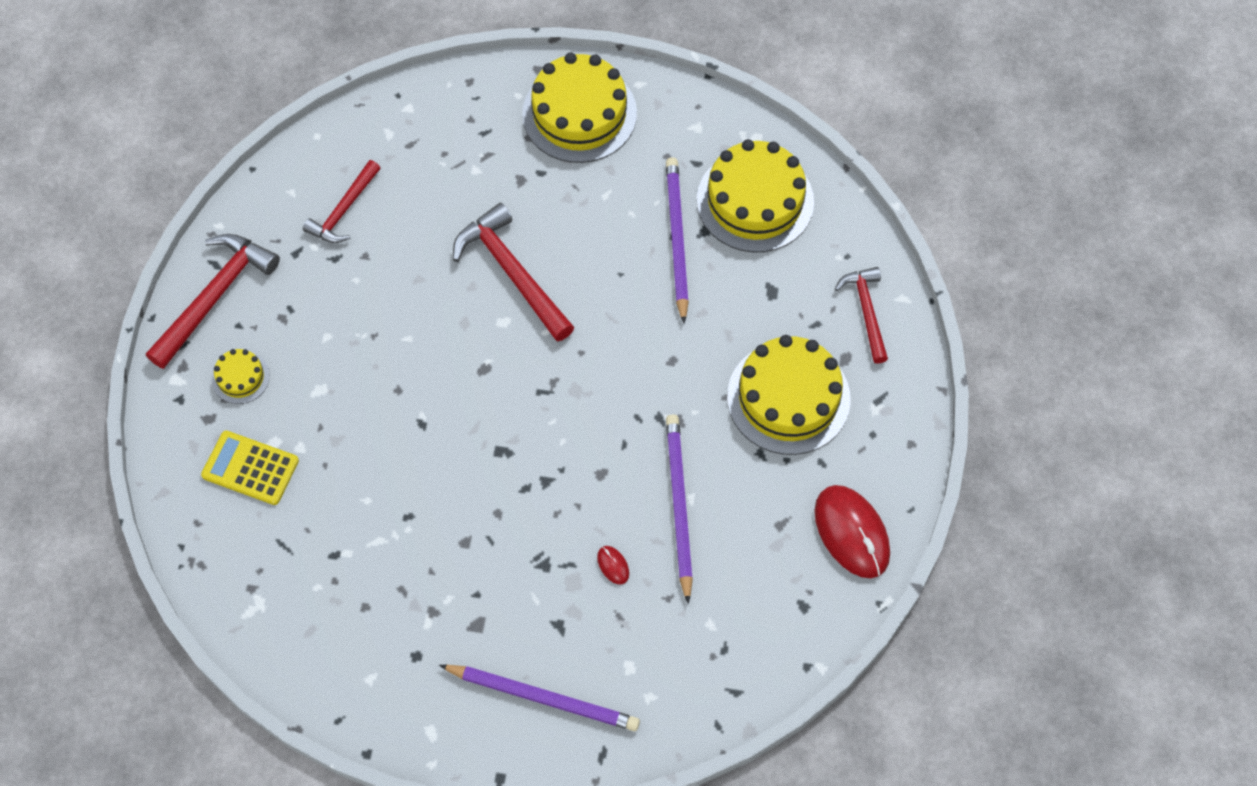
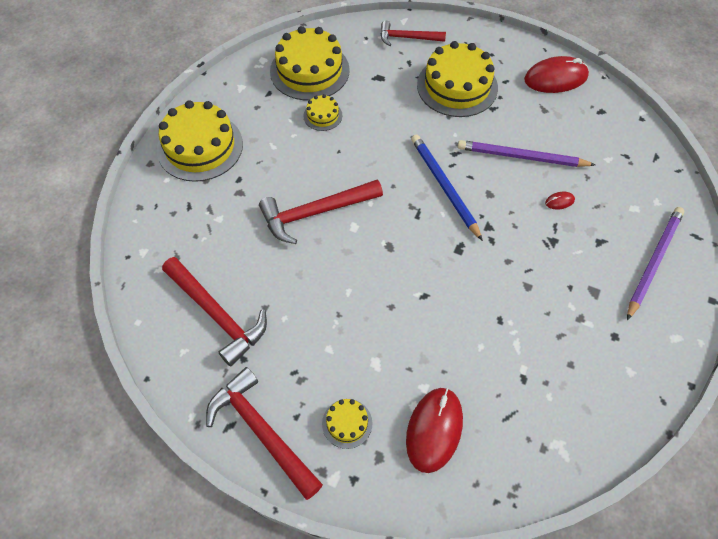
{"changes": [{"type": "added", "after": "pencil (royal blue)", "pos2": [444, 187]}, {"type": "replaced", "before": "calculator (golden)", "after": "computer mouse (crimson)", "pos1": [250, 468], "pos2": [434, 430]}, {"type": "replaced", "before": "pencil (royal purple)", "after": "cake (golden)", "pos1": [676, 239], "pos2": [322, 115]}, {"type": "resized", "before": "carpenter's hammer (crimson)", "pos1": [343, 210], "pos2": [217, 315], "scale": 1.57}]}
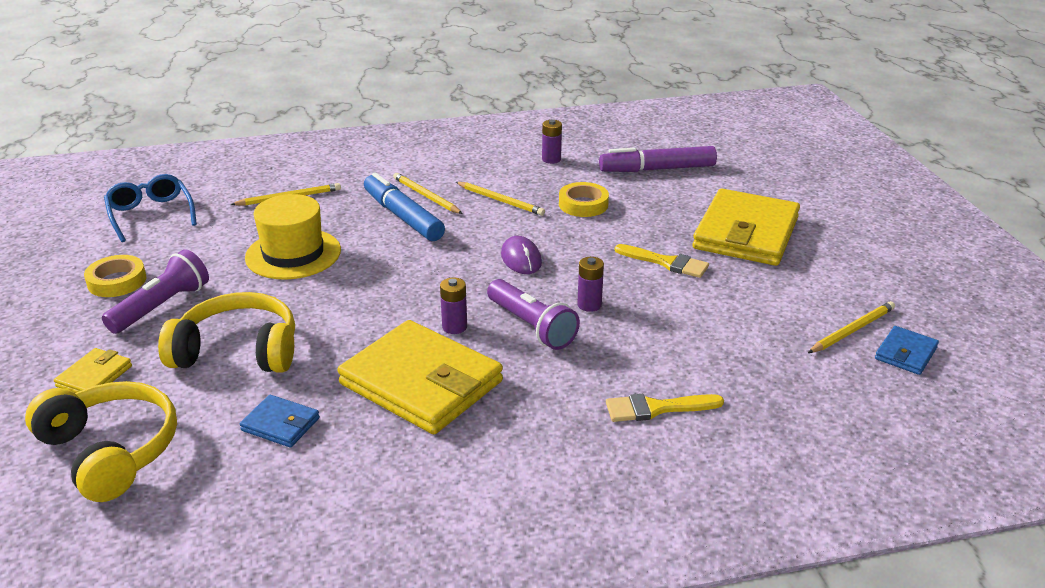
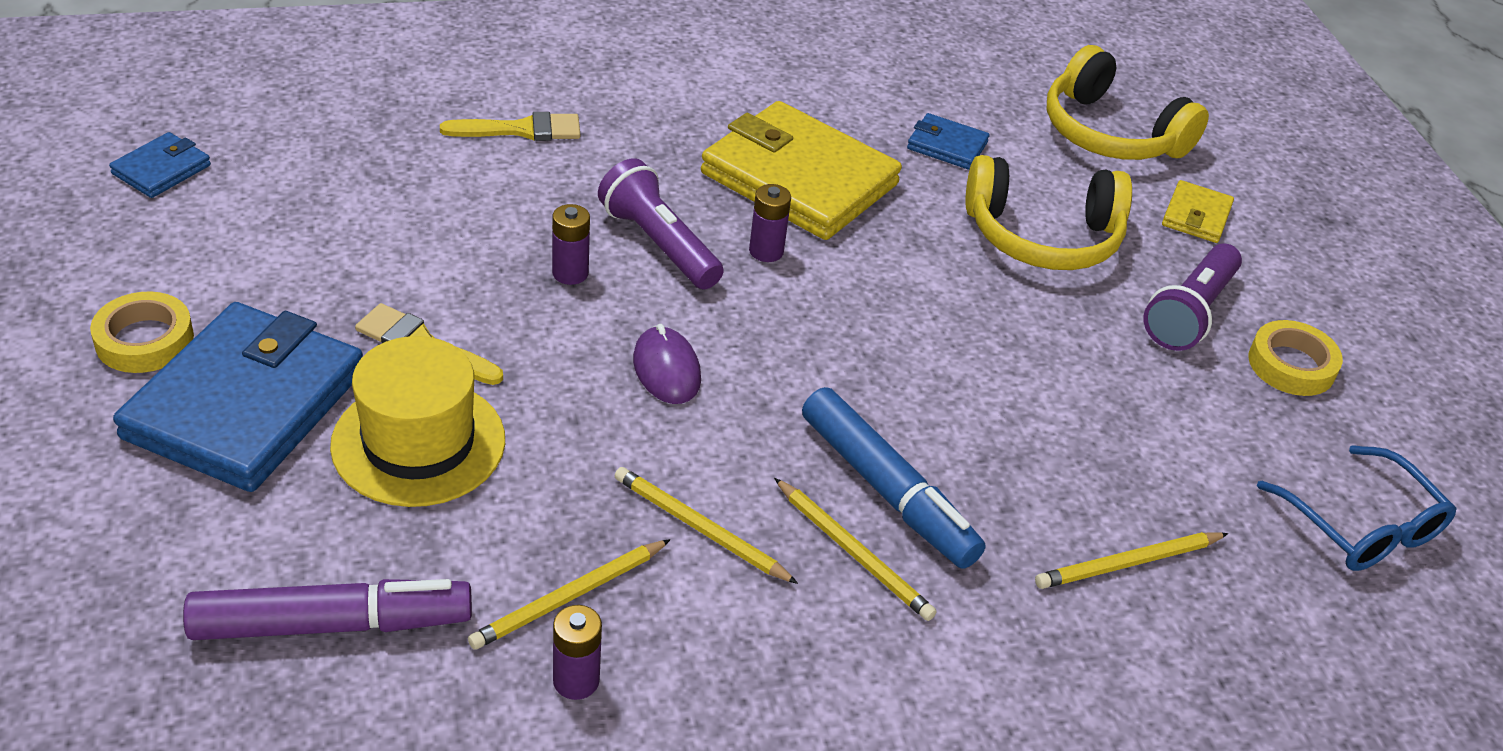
{"changes": [{"type": "moved", "before": "tall hat (golden)", "pos1": [293, 254], "pos2": [418, 442]}, {"type": "moved", "before": "sticky tape (golden)", "pos1": [583, 204], "pos2": [144, 340]}, {"type": "moved", "before": "pencil (golden)", "pos1": [852, 330], "pos2": [569, 597]}, {"type": "recoloured", "before": "card wallet (golden)", "after": "card wallet (royal blue)", "pos1": [746, 233], "pos2": [245, 404]}]}
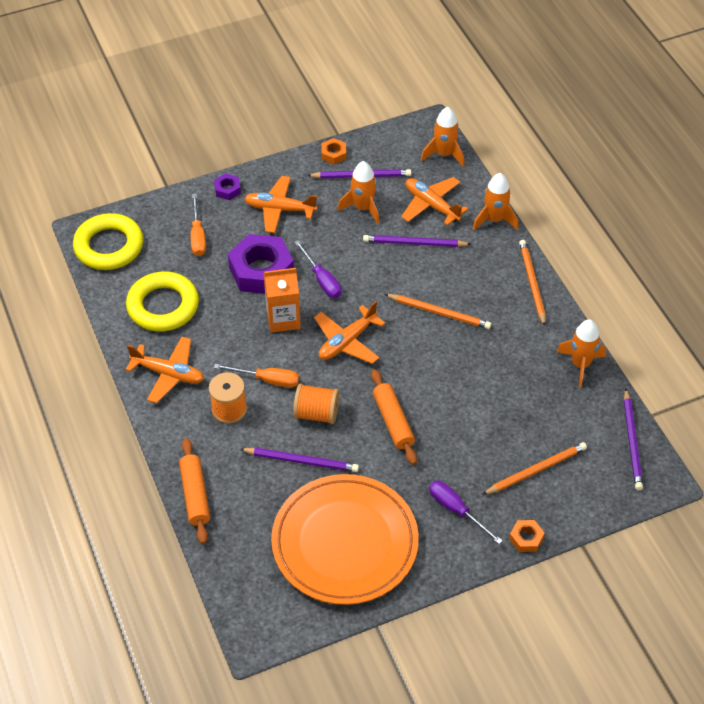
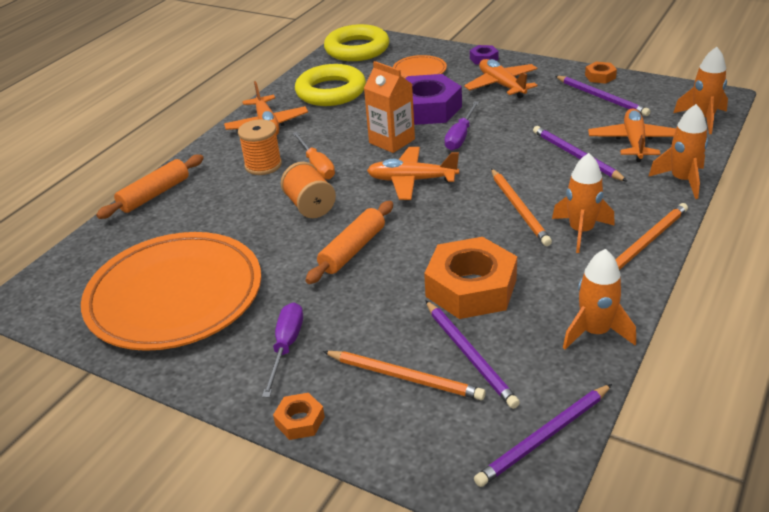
{"changes": [{"type": "added", "after": "hex nut (orange)", "pos2": [471, 288]}, {"type": "moved", "before": "pencil (royal purple)", "pos1": [301, 461], "pos2": [469, 355]}, {"type": "moved", "before": "rocket (orange)", "pos1": [363, 208], "pos2": [581, 231]}, {"type": "replaced", "before": "hand screwdriver (orange)", "after": "plate (orange)", "pos1": [198, 236], "pos2": [419, 71]}]}
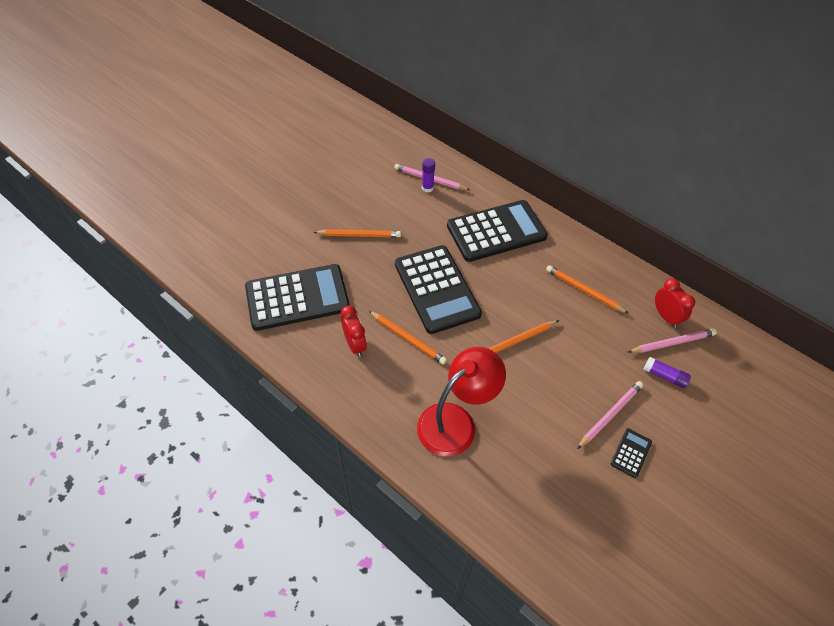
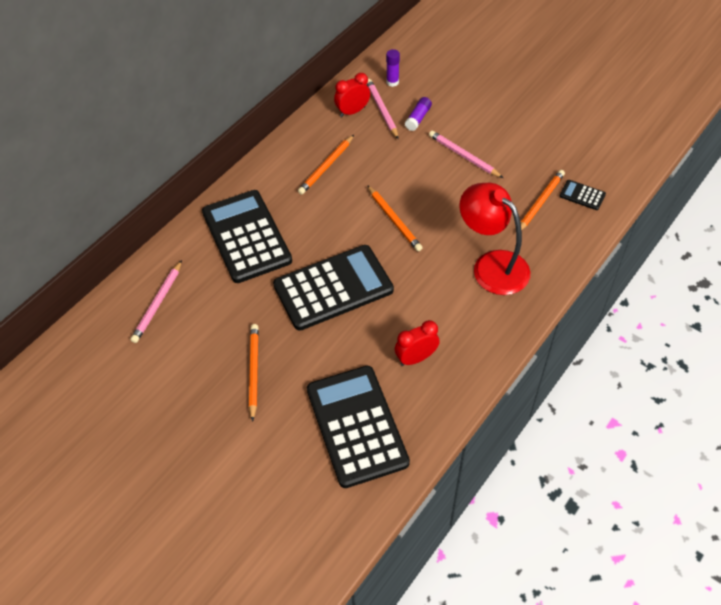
{"changes": [{"type": "moved", "before": "pencil (orange)", "pos1": [407, 338], "pos2": [540, 202]}, {"type": "moved", "before": "stick of glue (royal purple)", "pos1": [427, 188], "pos2": [392, 82]}, {"type": "moved", "before": "calculator (ebony)", "pos1": [631, 453], "pos2": [582, 195]}]}
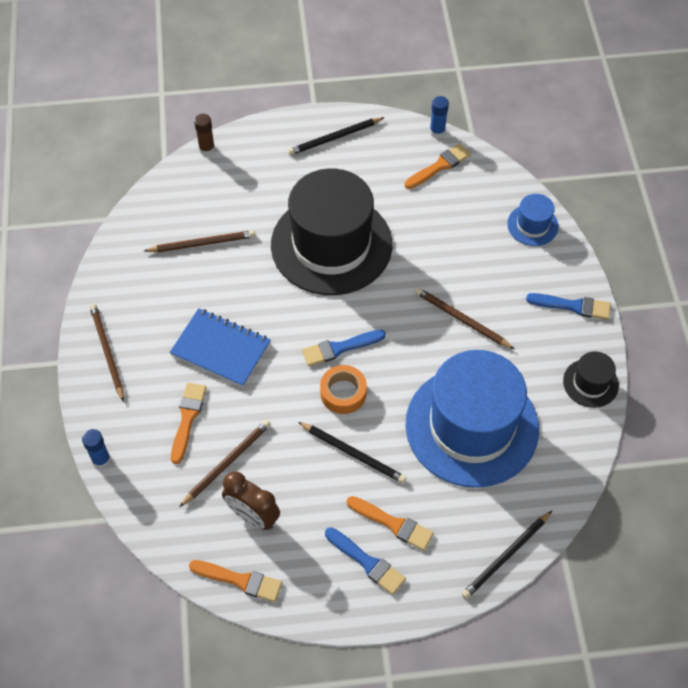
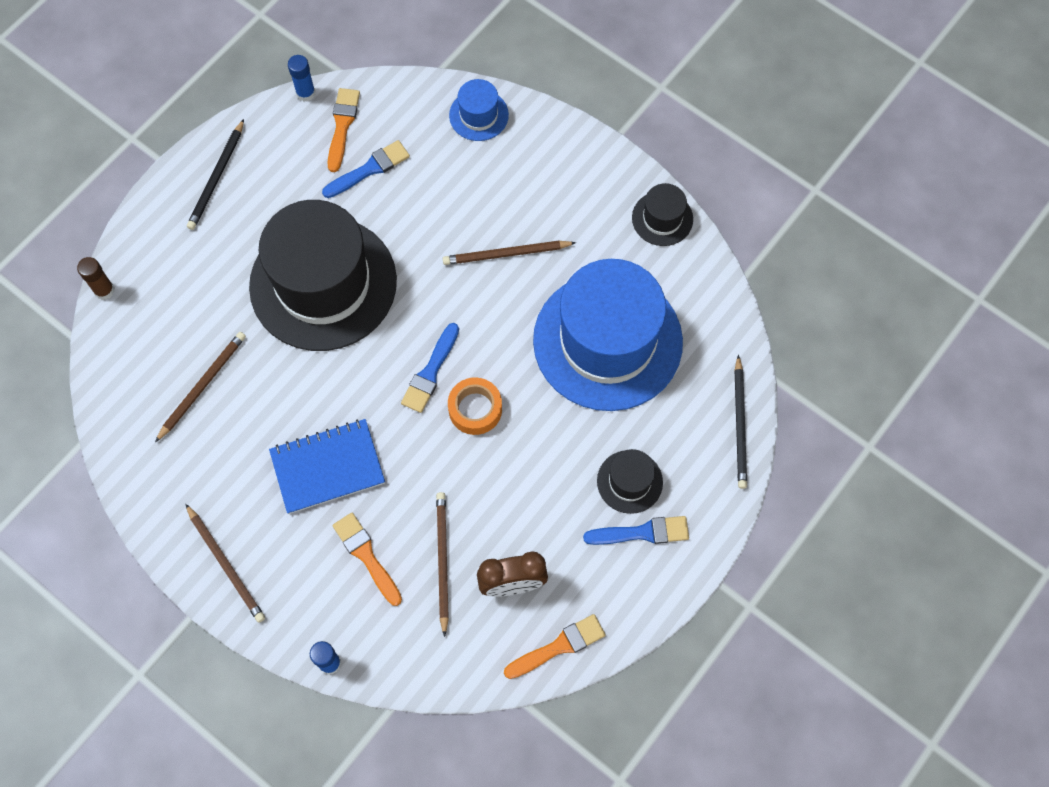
{"changes": [{"type": "removed", "before": "pencil (ebony)", "pos1": [353, 453]}, {"type": "moved", "before": "paintbrush (royal blue)", "pos1": [573, 306], "pos2": [369, 169]}, {"type": "replaced", "before": "paintbrush (orange)", "after": "tall hat (ebony)", "pos1": [393, 524], "pos2": [629, 481]}, {"type": "turned", "before": "pencil (russet)", "pos1": [107, 352], "pos2": [226, 565], "turn": -150}]}
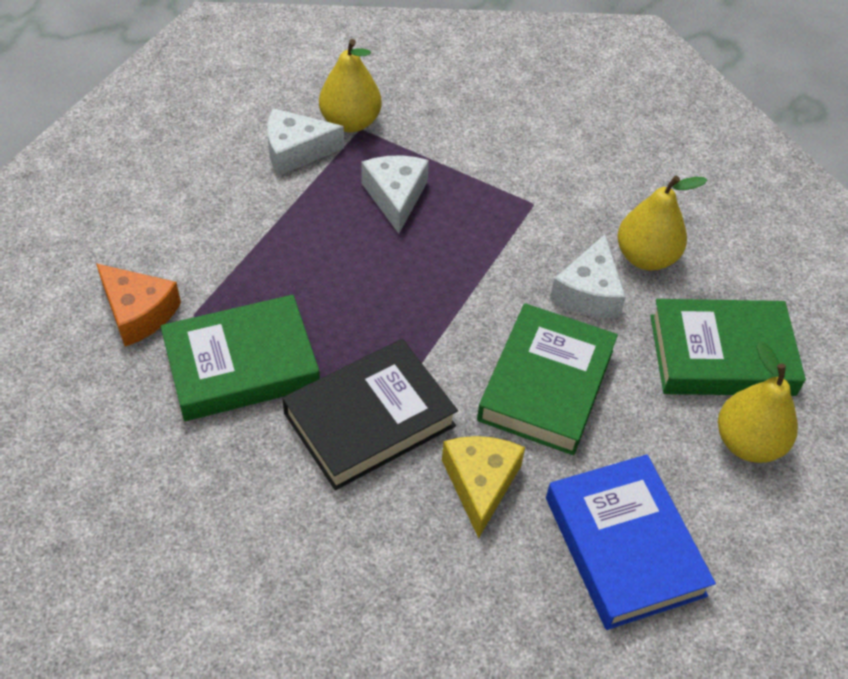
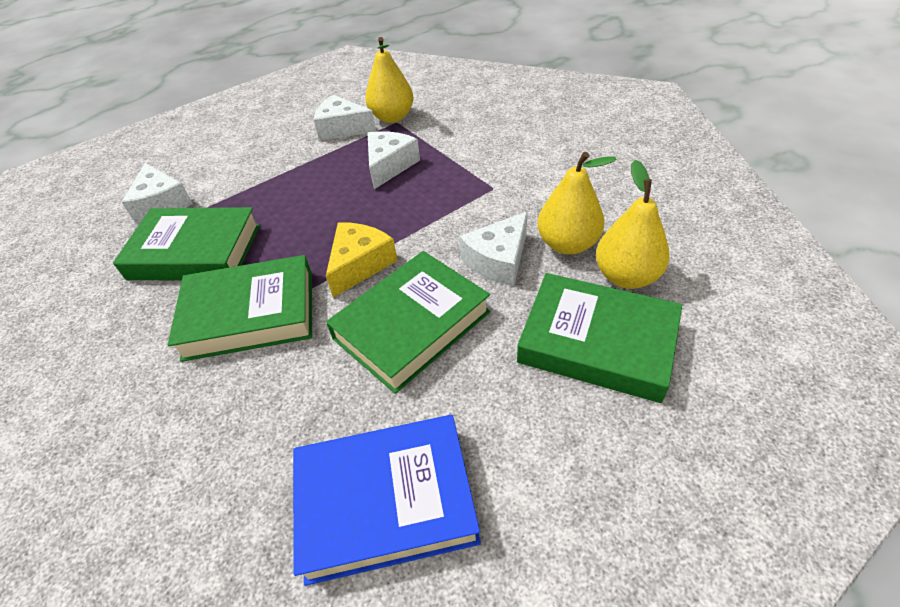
{"changes": [{"type": "moved", "before": "cheese (golden)", "pos1": [480, 484], "pos2": [360, 264]}, {"type": "moved", "before": "pear (golden)", "pos1": [748, 443], "pos2": [626, 276]}, {"type": "recoloured", "before": "cheese (orange)", "after": "cheese (white)", "pos1": [138, 312], "pos2": [162, 204]}, {"type": "recoloured", "before": "hardback (ebony)", "after": "hardback (green)", "pos1": [369, 419], "pos2": [250, 314]}, {"type": "turned", "before": "hardback (royal blue)", "pos1": [624, 546], "pos2": [386, 501], "turn": 75}]}
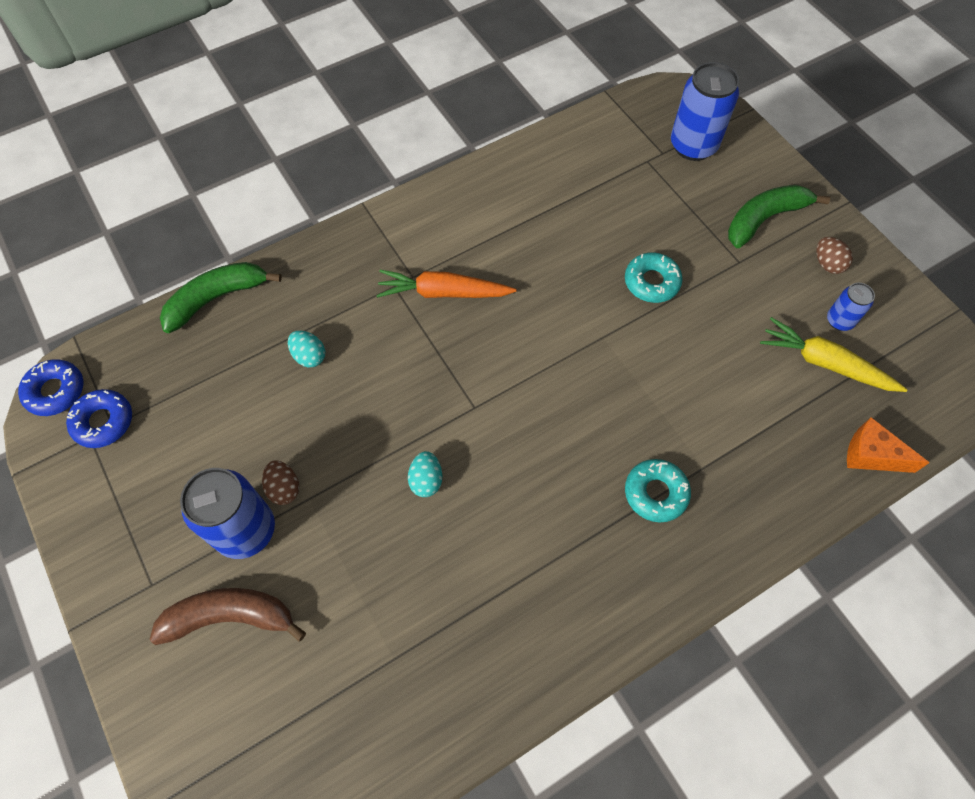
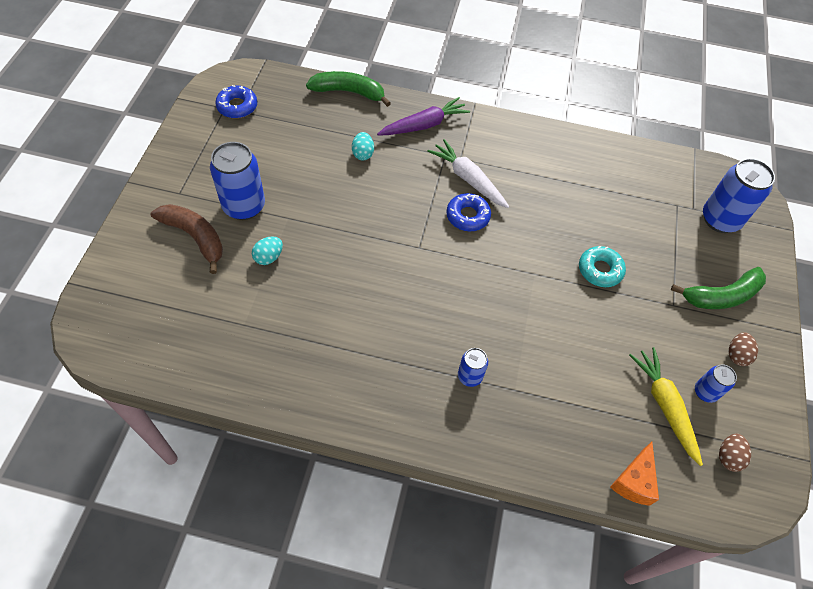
{"changes": [{"type": "added", "after": "toy carrot (royal purple)", "pos2": [424, 125]}, {"type": "moved", "before": "donut (royal blue)", "pos1": [55, 391], "pos2": [467, 216]}, {"type": "moved", "before": "toy egg (russet)", "pos1": [284, 488], "pos2": [728, 457]}, {"type": "moved", "before": "toy egg (teal)", "pos1": [426, 480], "pos2": [268, 257]}, {"type": "replaced", "before": "donut (teal)", "after": "can (royal blue)", "pos1": [655, 493], "pos2": [469, 376]}, {"type": "recoloured", "before": "toy carrot (orange)", "after": "toy carrot (white)", "pos1": [443, 293], "pos2": [468, 179]}, {"type": "turned", "before": "banana (green)", "pos1": [764, 219], "pos2": [721, 296], "turn": 150}, {"type": "turned", "before": "cheese (orange)", "pos1": [871, 455], "pos2": [633, 481], "turn": -135}]}
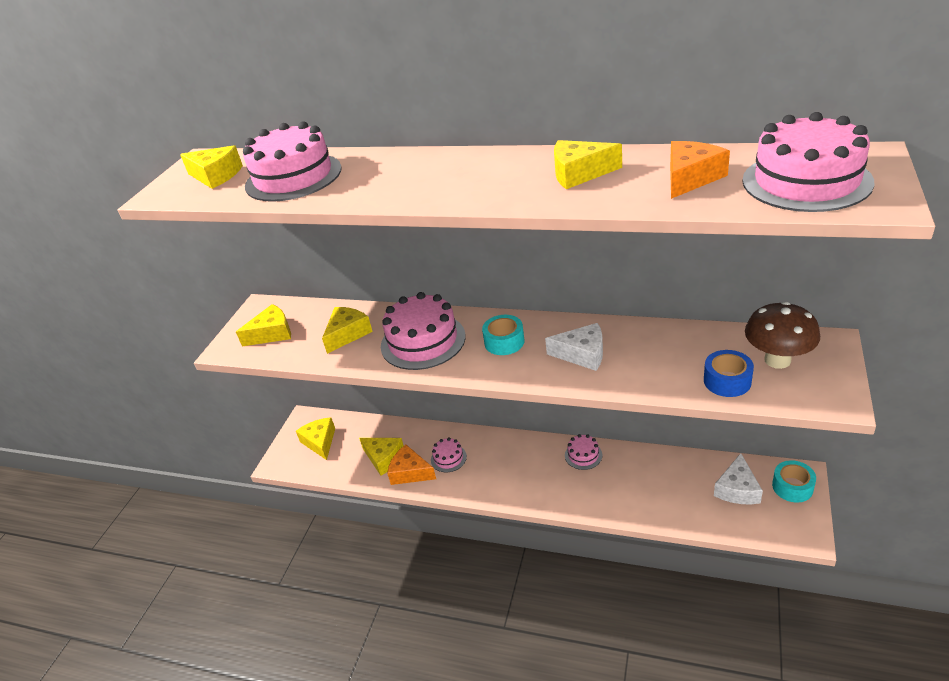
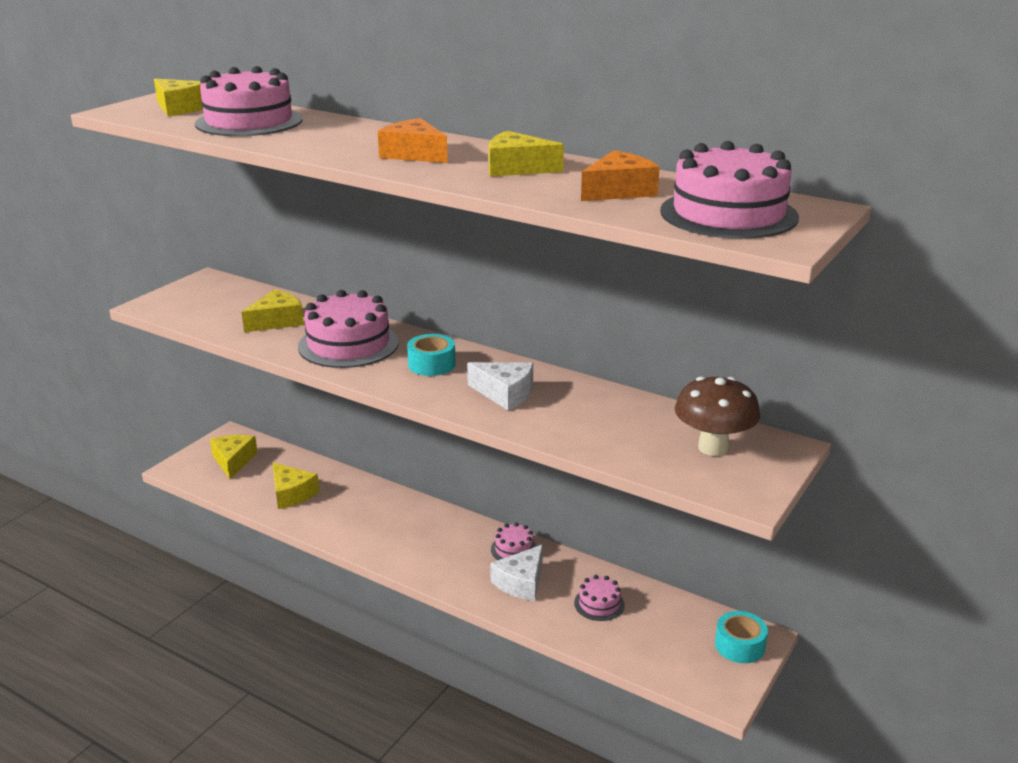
{"changes": [{"type": "removed", "before": "cheese (golden)", "pos1": [272, 333]}, {"type": "removed", "before": "sticky tape (royal blue)", "pos1": [727, 381]}, {"type": "moved", "before": "cheese (orange)", "pos1": [410, 472], "pos2": [414, 154]}, {"type": "moved", "before": "cake (rosy)", "pos1": [448, 458], "pos2": [599, 604]}, {"type": "moved", "before": "cheese (white)", "pos1": [737, 489], "pos2": [521, 582]}]}
